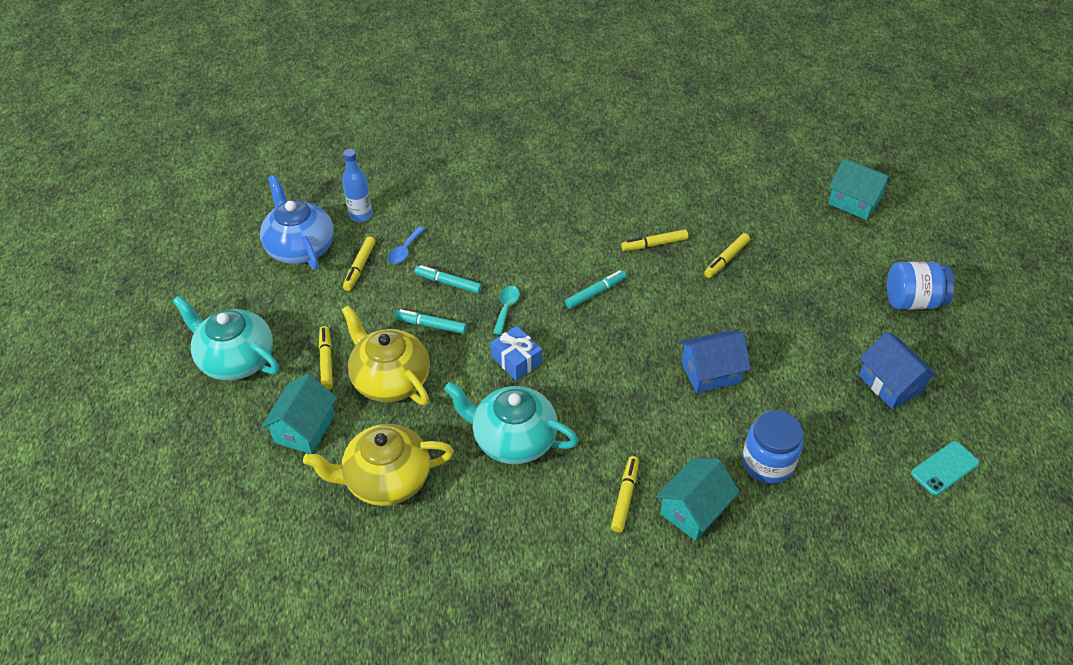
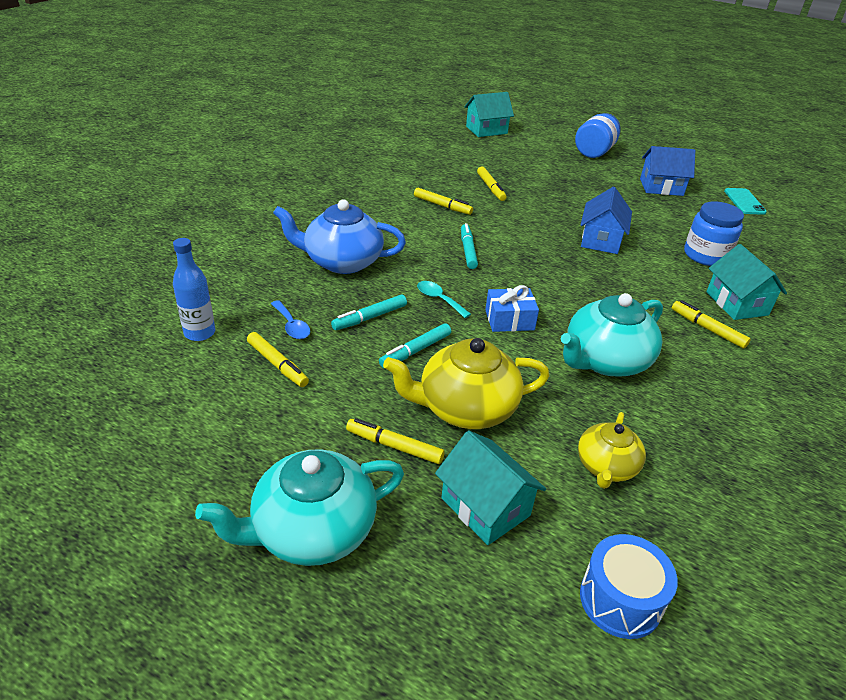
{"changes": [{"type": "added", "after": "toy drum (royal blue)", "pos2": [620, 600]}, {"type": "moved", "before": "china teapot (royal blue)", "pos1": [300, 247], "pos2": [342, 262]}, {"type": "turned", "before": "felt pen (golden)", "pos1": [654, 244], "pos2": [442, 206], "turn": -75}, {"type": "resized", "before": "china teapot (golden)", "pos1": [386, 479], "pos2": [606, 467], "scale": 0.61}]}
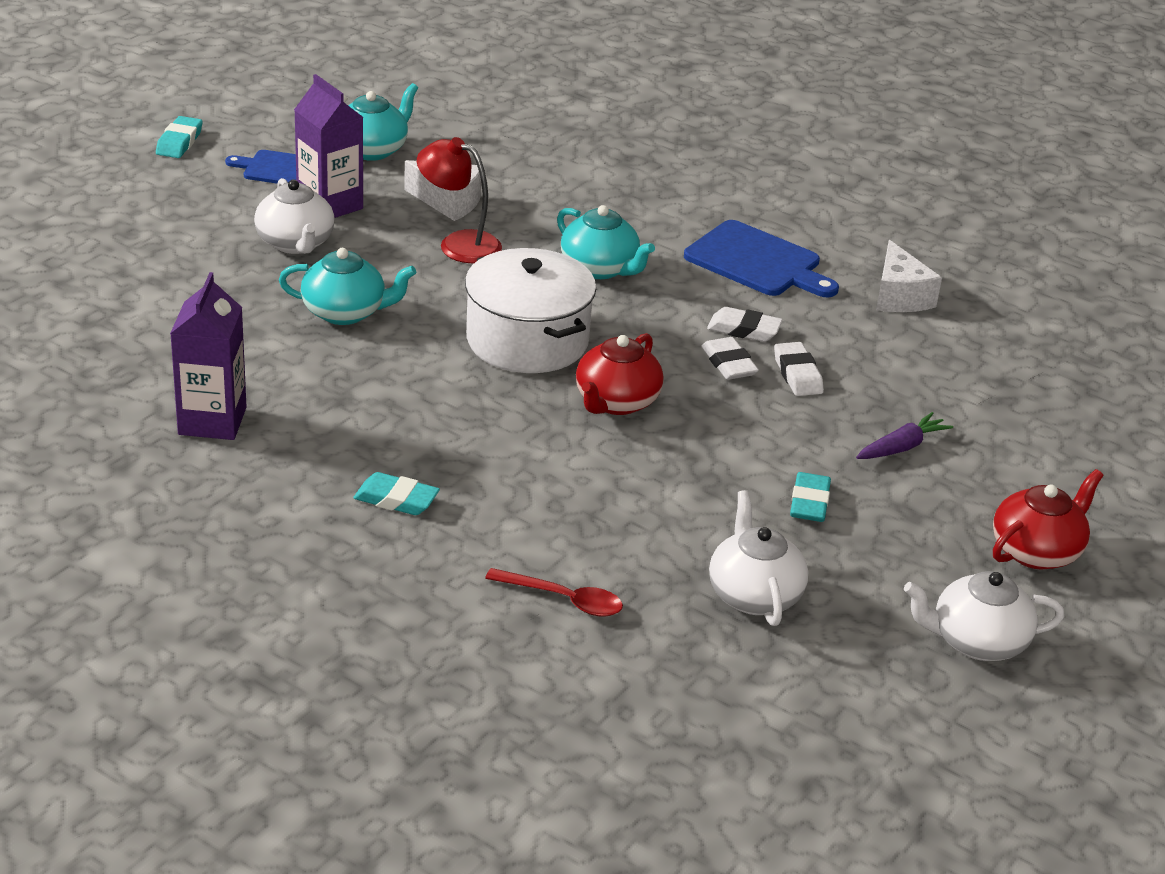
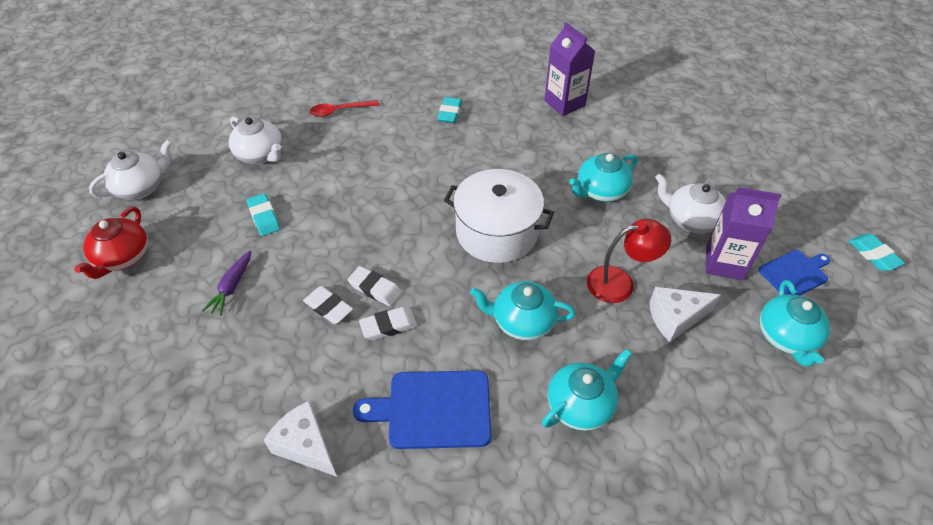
{"changes": [{"type": "removed", "before": "china teapot (crimson)", "pos1": [616, 402]}, {"type": "added", "after": "china teapot (teal)", "pos2": [581, 405]}, {"type": "turned", "before": "pencil eraser (teal)", "pos1": [396, 500], "pos2": [449, 113], "turn": -60}]}
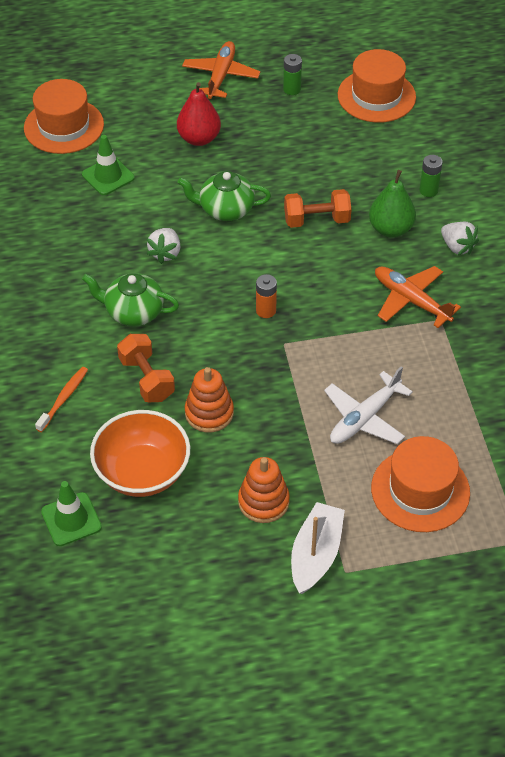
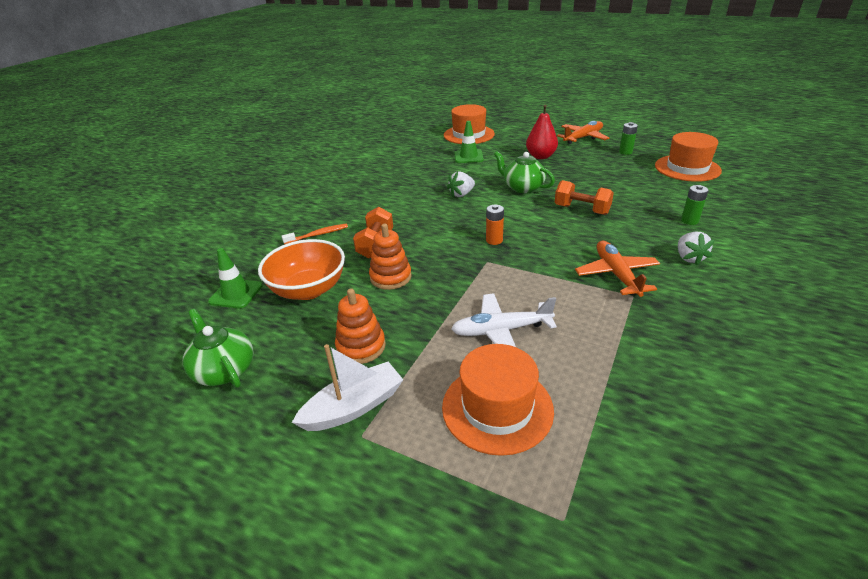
{"changes": [{"type": "removed", "before": "pear (green)", "pos1": [390, 229]}, {"type": "moved", "before": "china teapot (green)", "pos1": [133, 312], "pos2": [224, 370]}]}
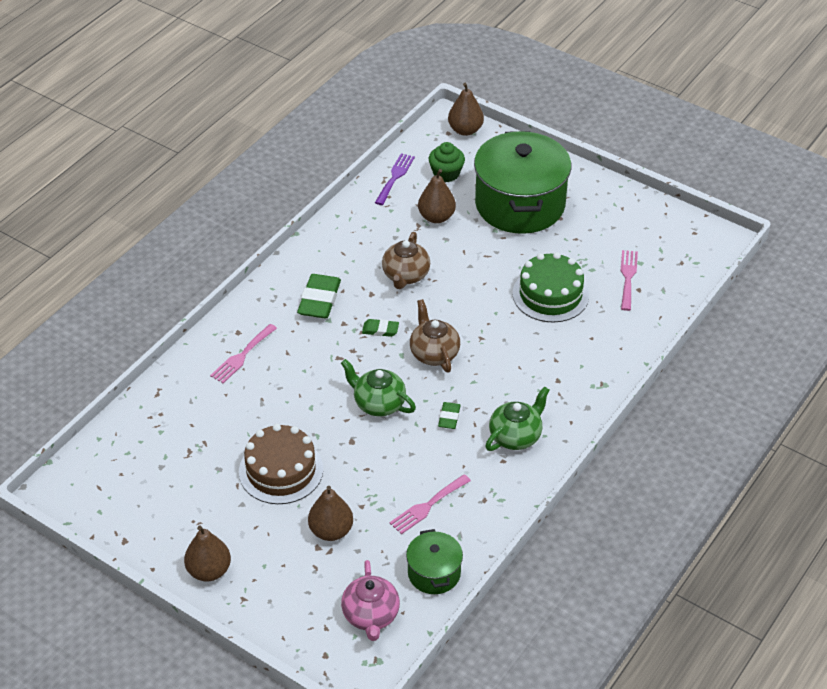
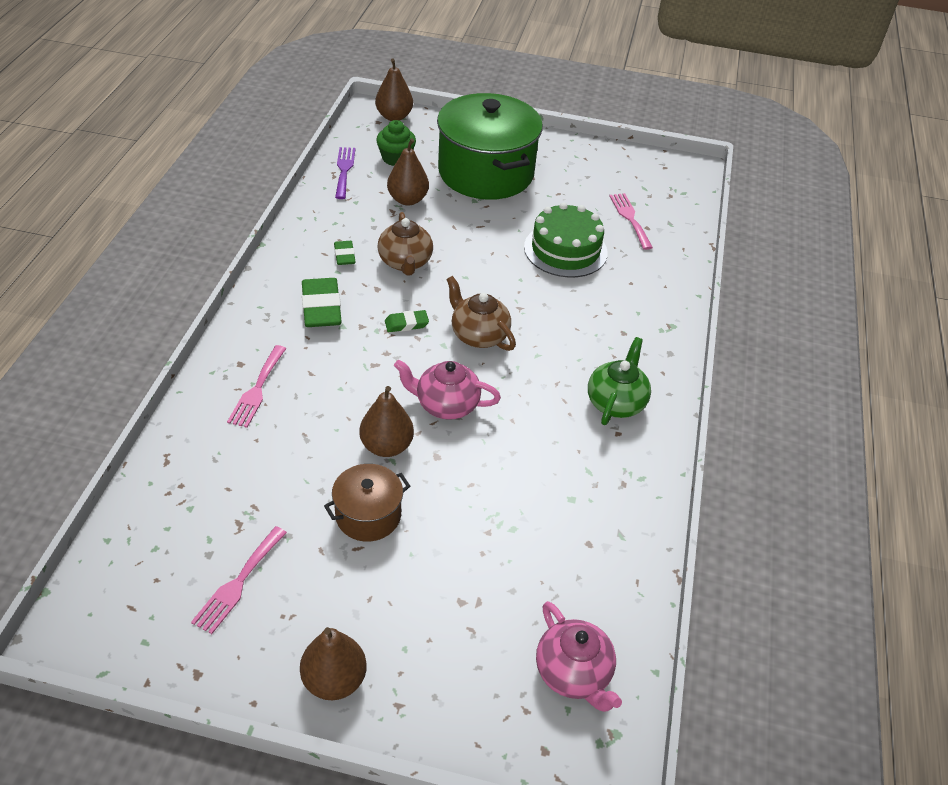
{"changes": [{"type": "removed", "before": "pot (green)", "pos1": [434, 573]}, {"type": "moved", "before": "pear (russet)", "pos1": [331, 531], "pos2": [386, 446]}, {"type": "moved", "before": "fork (rosy)", "pos1": [427, 506], "pos2": [238, 583]}, {"type": "moved", "before": "pencil eraser (green)", "pos1": [449, 417], "pos2": [344, 255]}, {"type": "replaced", "before": "cake (russet)", "after": "pot (russet)", "pos1": [281, 470], "pos2": [368, 515]}, {"type": "recoloured", "before": "china teapot (green)", "after": "china teapot (rosy)", "pos1": [378, 403], "pos2": [446, 405]}]}
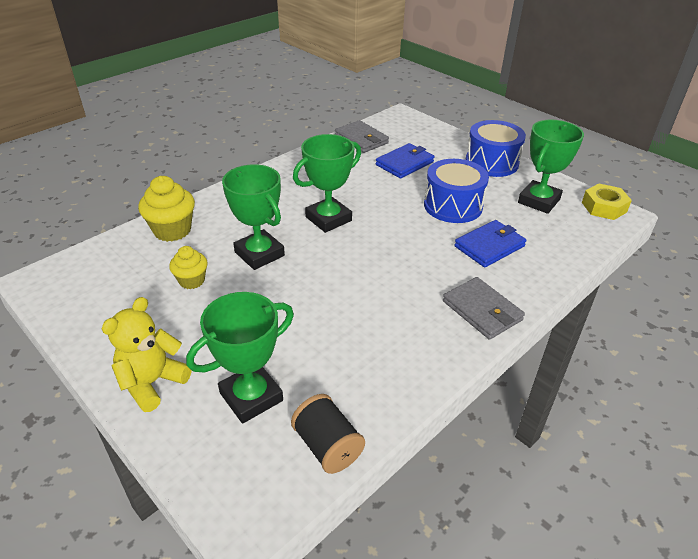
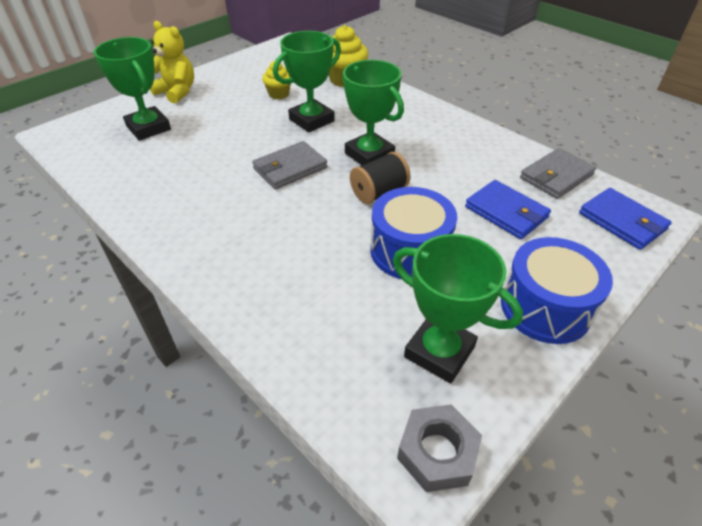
{"changes": [{"type": "moved", "before": "spool (ebony)", "pos1": [327, 446], "pos2": [379, 192]}, {"type": "moved", "before": "card wallet (grey)", "pos1": [482, 311], "pos2": [290, 168]}, {"type": "moved", "before": "card wallet (royal blue)", "pos1": [489, 246], "pos2": [622, 221]}, {"type": "recoloured", "before": "hex nut (golden)", "after": "hex nut (grey)", "pos1": [604, 207], "pos2": [437, 452]}]}
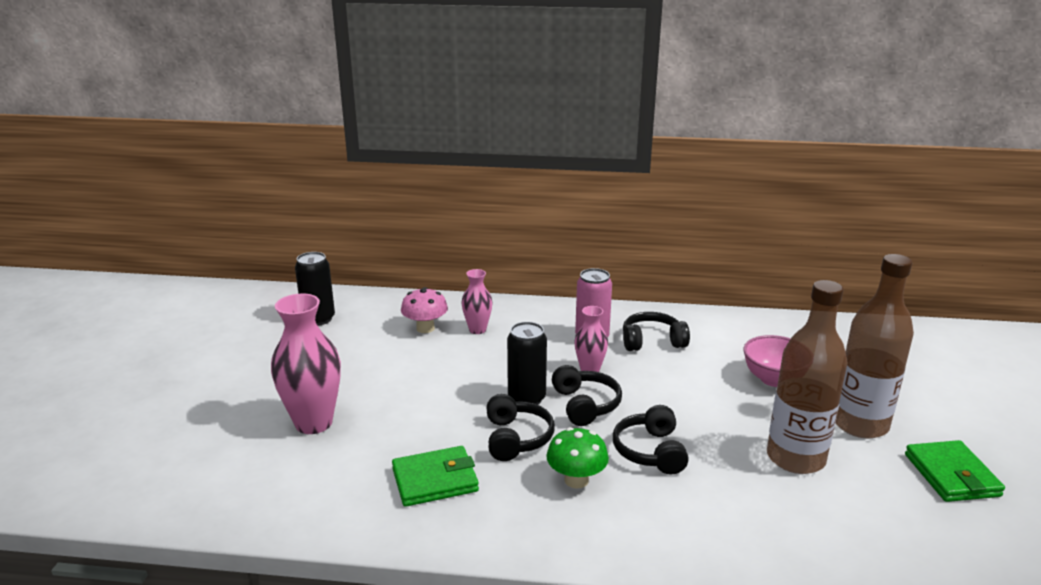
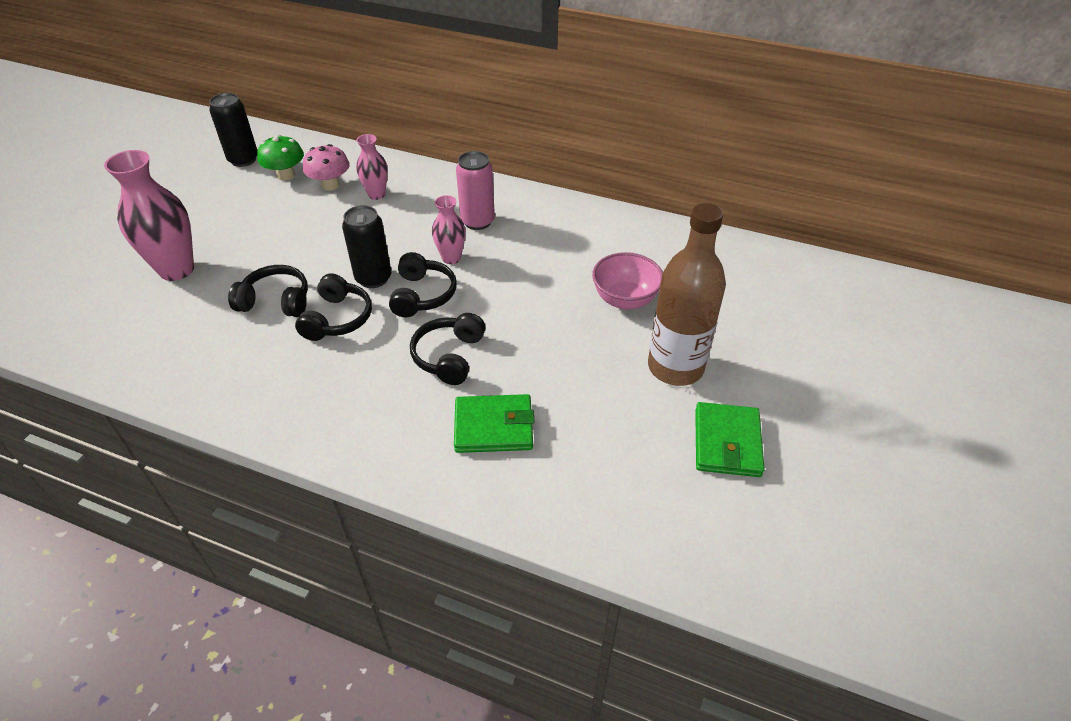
{"changes": [{"type": "removed", "before": "flask (russet)", "pos1": [795, 458]}, {"type": "moved", "before": "card wallet (green)", "pos1": [435, 480], "pos2": [493, 427]}, {"type": "moved", "before": "fungus (green)", "pos1": [576, 480], "pos2": [286, 175]}, {"type": "moved", "before": "over-ear headphones (ebony)", "pos1": [652, 341], "pos2": [276, 301]}]}
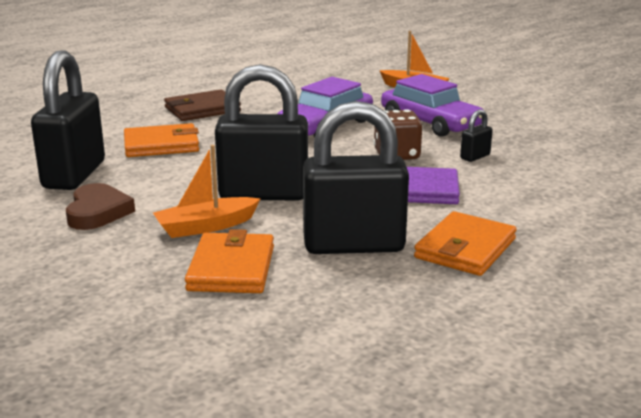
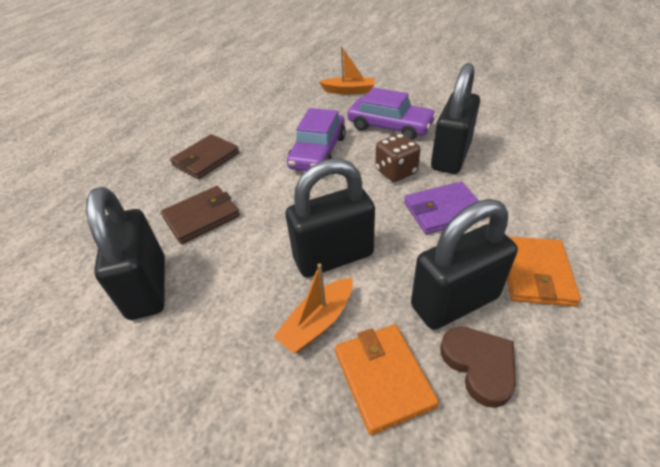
{"changes": [{"type": "moved", "before": "love heart (russet)", "pos1": [97, 212], "pos2": [479, 365]}, {"type": "recoloured", "before": "card wallet (orange)", "after": "card wallet (russet)", "pos1": [161, 145], "pos2": [202, 217]}, {"type": "resized", "before": "lock (ebony)", "pos1": [475, 157], "pos2": [450, 157], "scale": 2.42}]}
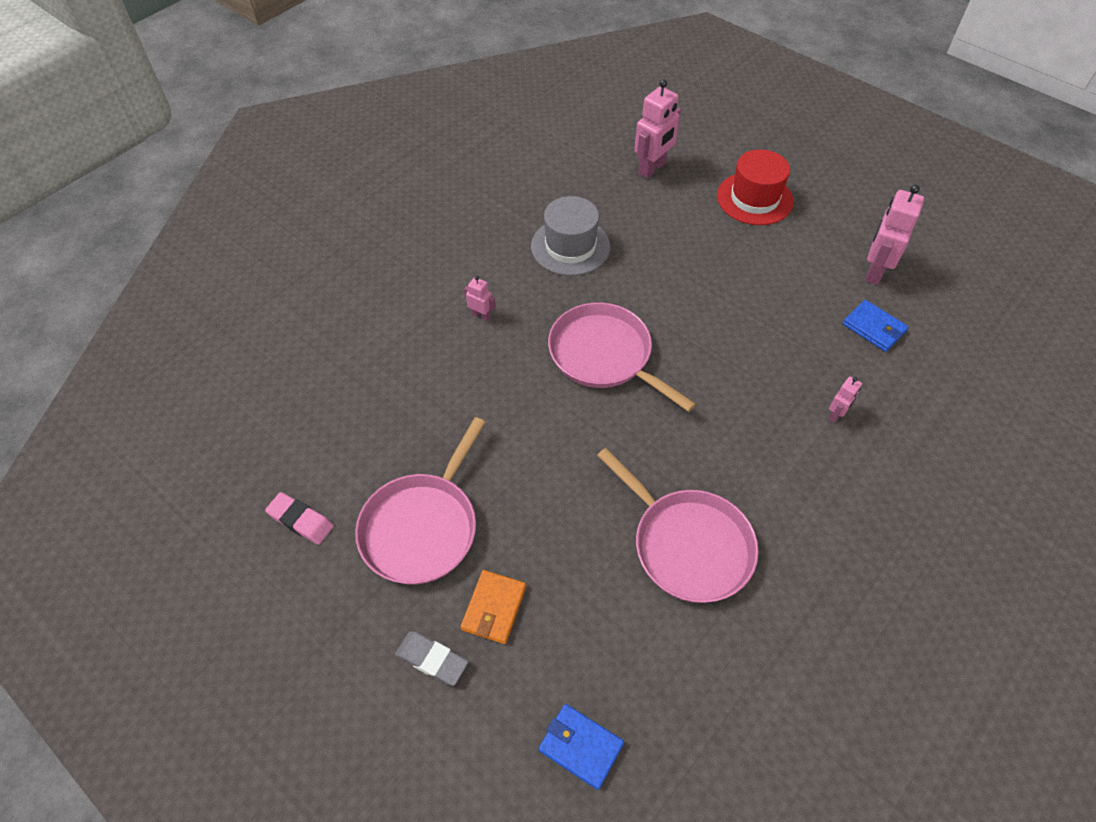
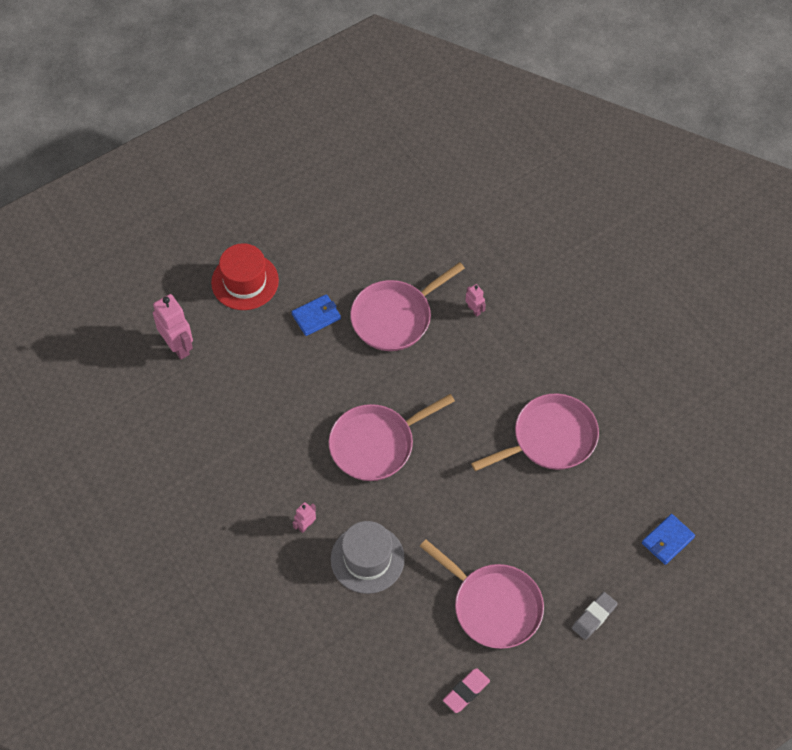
{"changes": [{"type": "removed", "before": "card wallet (orange)", "pos1": [494, 608]}, {"type": "removed", "before": "toy robot (rosy)", "pos1": [874, 271]}, {"type": "added", "after": "pan (rosy)", "pos2": [395, 317]}, {"type": "moved", "before": "tall hat (grey)", "pos1": [570, 246], "pos2": [367, 559]}, {"type": "moved", "before": "card wallet (royal blue)", "pos1": [873, 328], "pos2": [316, 316]}]}
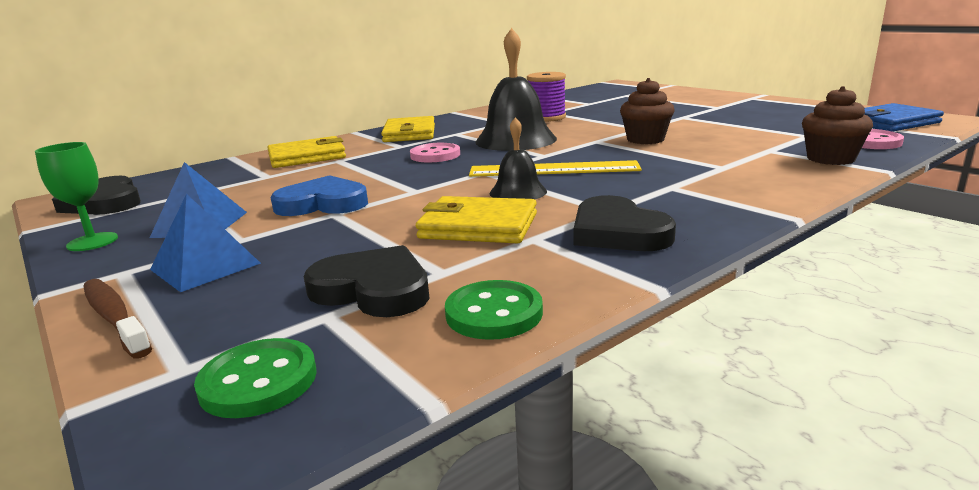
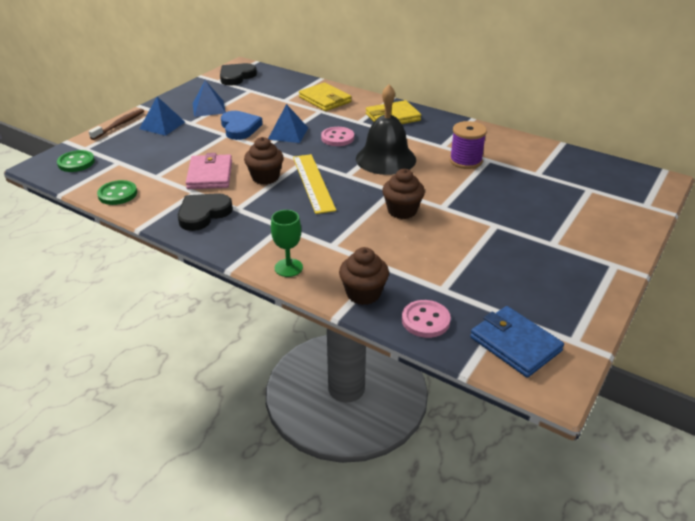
{"changes": [{"type": "removed", "before": "love heart (ebony)", "pos1": [373, 289]}, {"type": "added", "after": "solid pyramid (royal blue)", "pos2": [288, 133]}, {"type": "moved", "before": "chalice (green)", "pos1": [92, 242], "pos2": [288, 268]}, {"type": "replaced", "before": "school bell (ebony)", "after": "cupcake (russet)", "pos1": [518, 192], "pos2": [265, 177]}, {"type": "recoloured", "before": "card wallet (golden)", "after": "card wallet (rosy)", "pos1": [478, 226], "pos2": [210, 175]}]}
